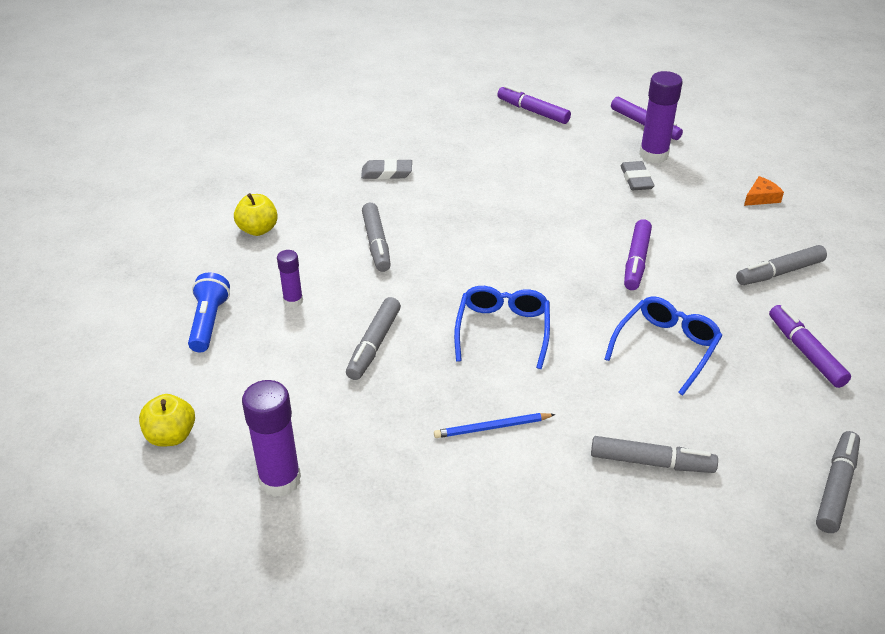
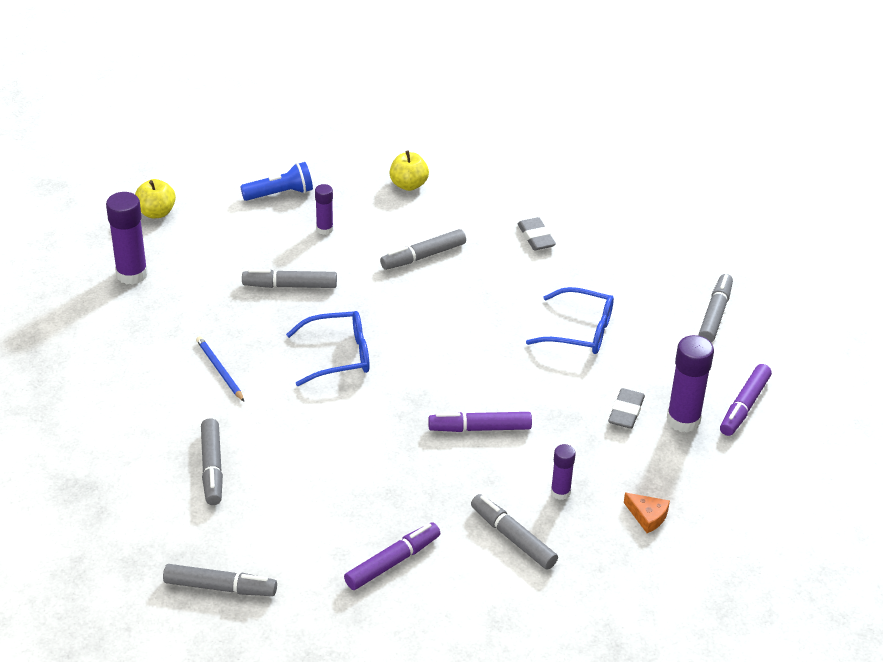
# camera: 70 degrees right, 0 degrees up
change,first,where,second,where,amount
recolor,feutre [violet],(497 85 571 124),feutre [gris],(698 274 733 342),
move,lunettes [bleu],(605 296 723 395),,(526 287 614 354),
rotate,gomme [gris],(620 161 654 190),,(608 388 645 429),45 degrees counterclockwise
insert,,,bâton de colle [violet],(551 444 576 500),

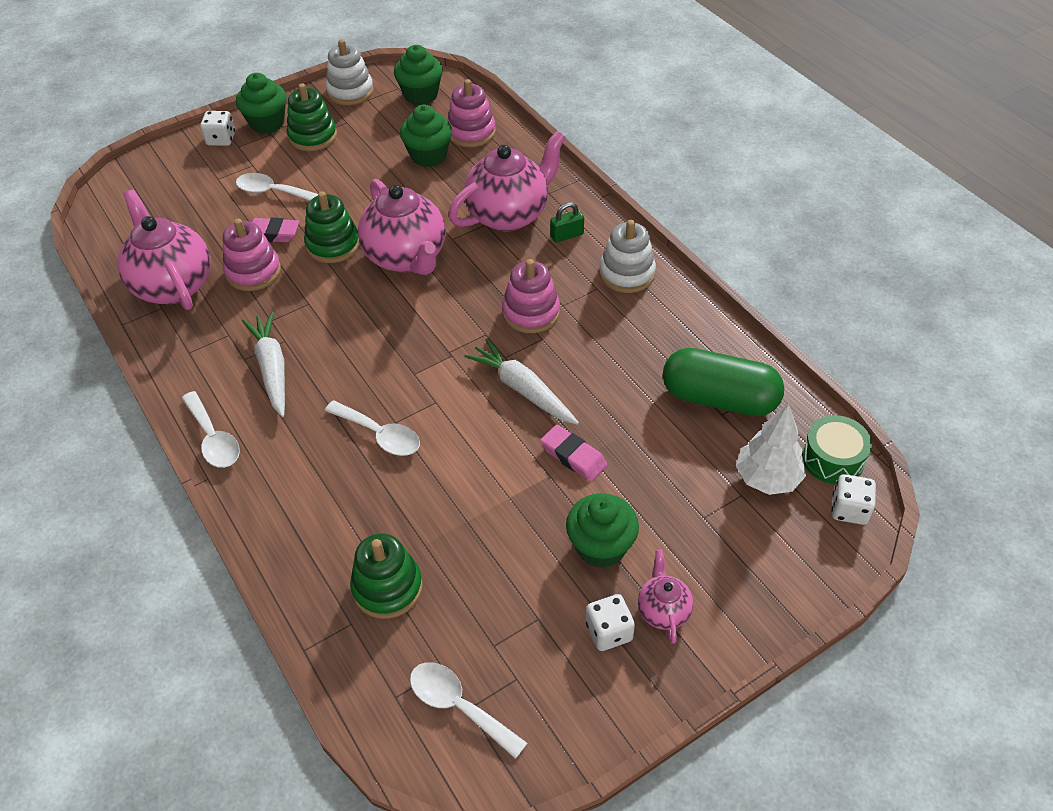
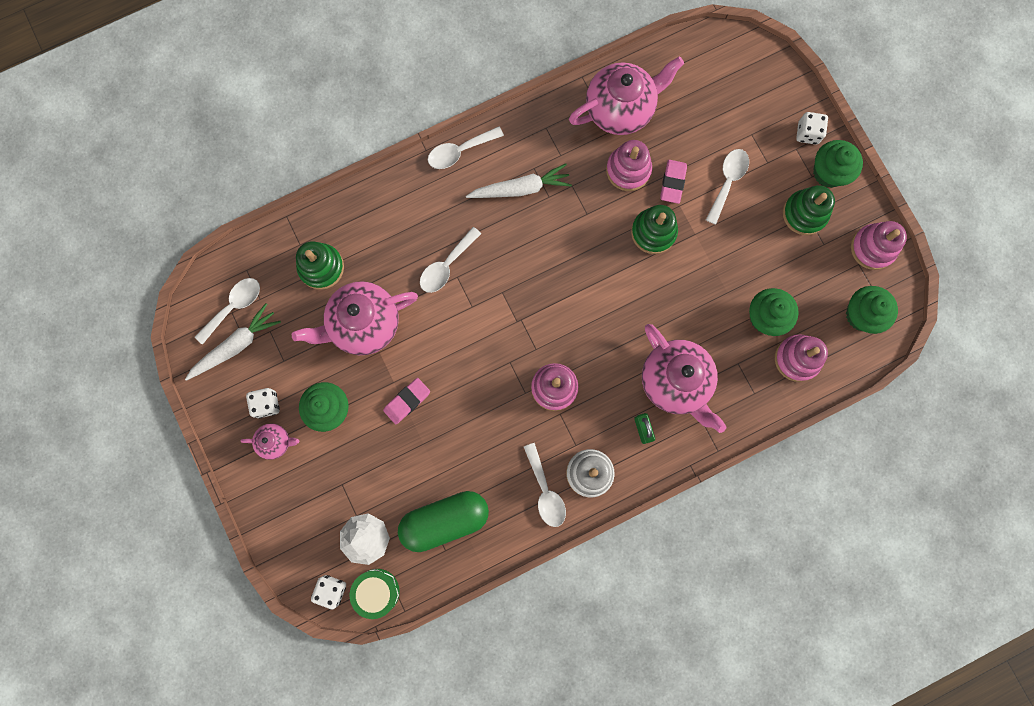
# camera: 95 degrees right, 30 degrees up
change,first,where,second,where,amount
recolor,jouet à empiler [blanc],(326 39 374 105),jouet à empiler [rose],(851 221 907 270),
move,théière [rose],(358 179 446 275),,(292 281 418 355),
move,carotte [blanc],(464 339 579 425),,(185 303 281 381),
rotate,gélule [vert],(663 348 784 416),,(398 491 489 552),45 degrees clockwise
insert,,,cuillère [blanc],(524 443 566 527),

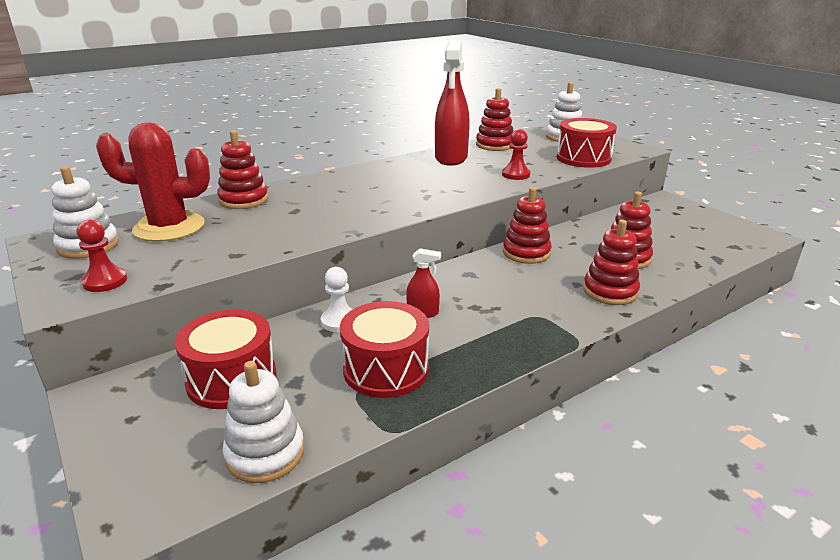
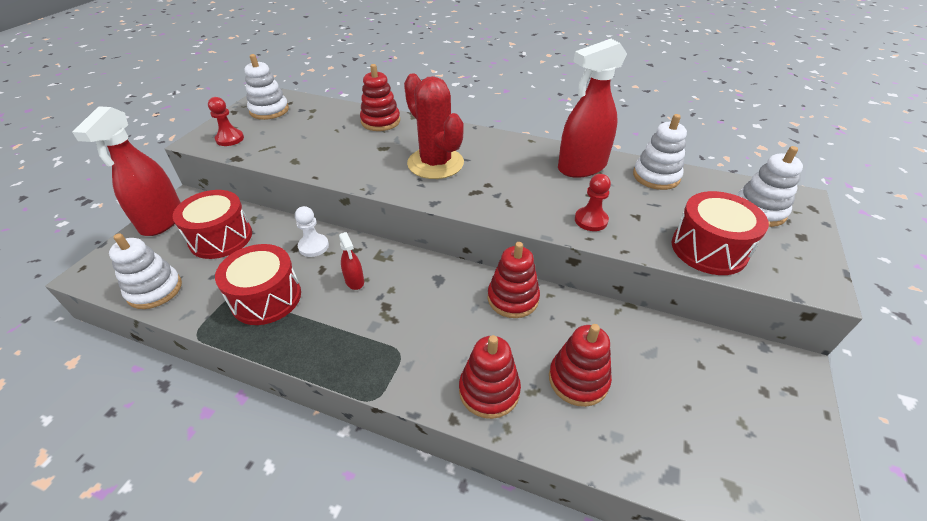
# camera: 55 degrees right, 15 degrees up
change,first,where,second,where,amount
move,cactus [rouge],(96 122 210 242),,(404 74 464 179),
recolor,jouet à empiler [rouge],(476 88 513 151),jouet à empiler [blanc],(633 114 687 190),
insert,,,vaporisateur [rouge],(72 106 181 236),

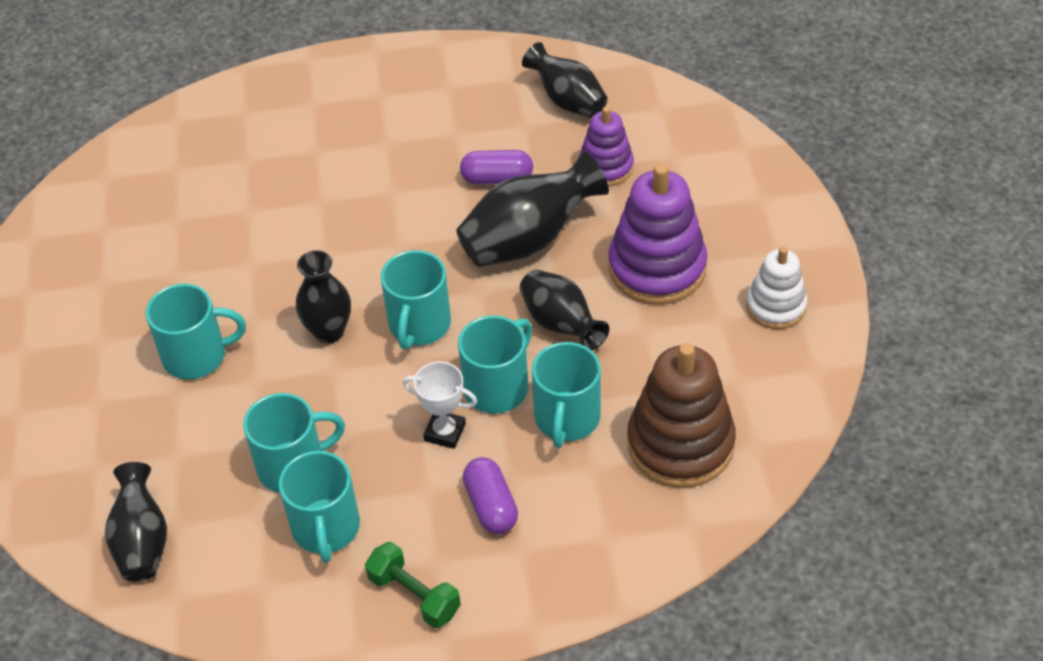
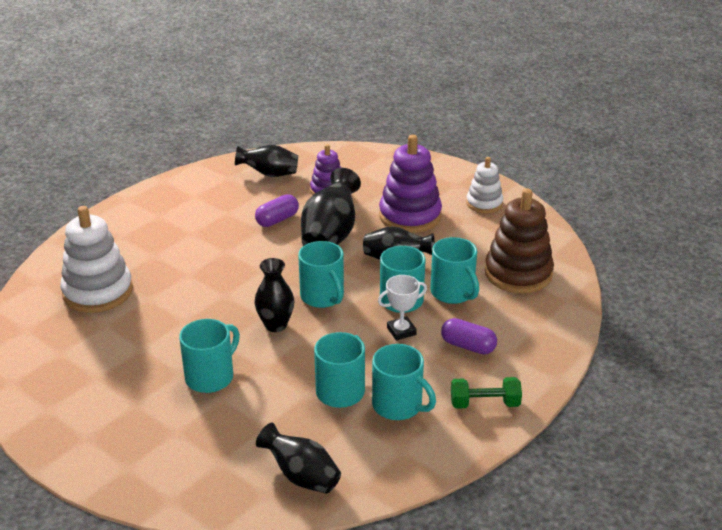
# camera: 45 degrees left, 15 degrees down
change,first,where,second,where,amount
insert,,,jouet à empiler [blanc],(60 206 133 313),

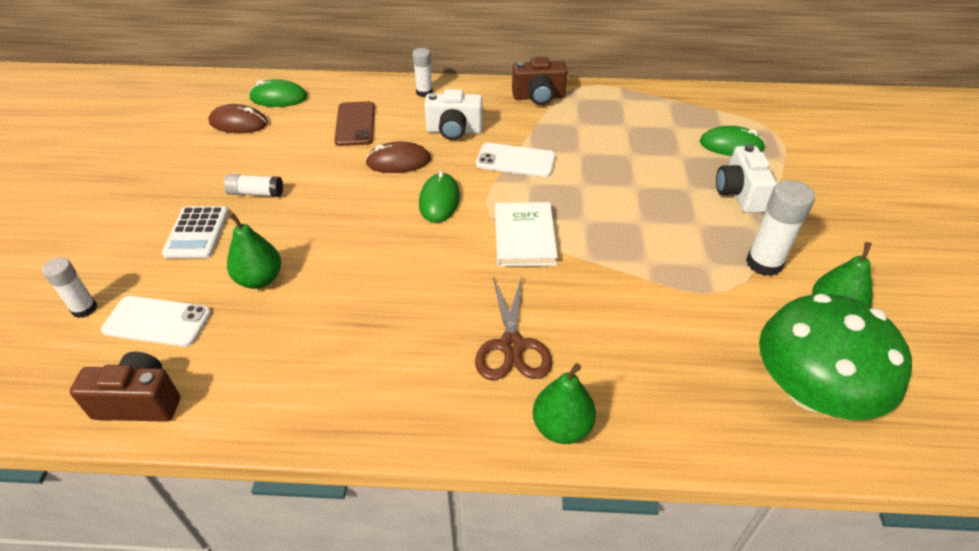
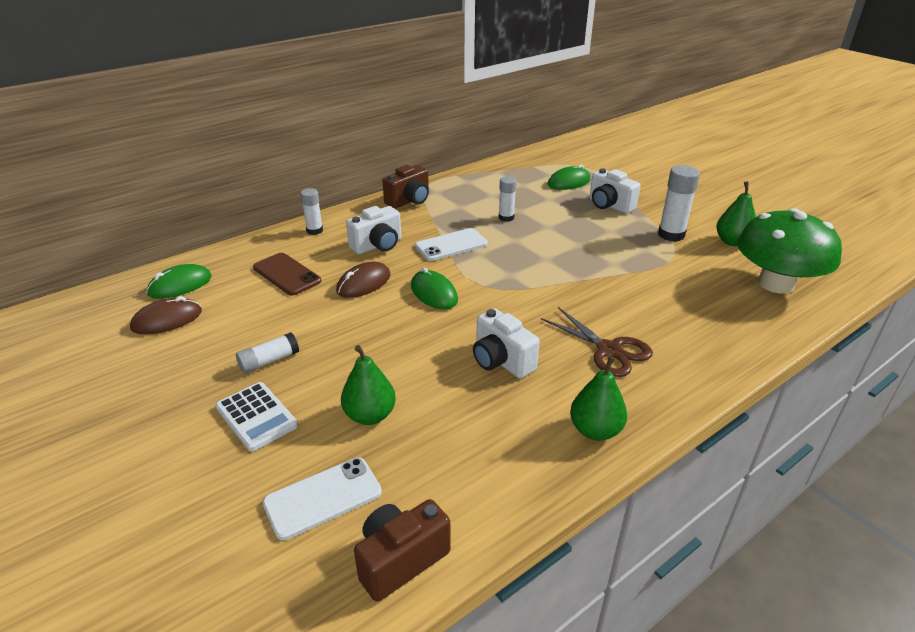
# camera: 40 degrees left, 10 degrees down
change,first,where,second,where,amount
move,bâton de colle [blanc],(42 257 97 318),,(499 176 517 222),
delete,livre [blanc],(495 202 558 267),,,
move,poire [vert],(533 363 596 444),,(570 356 627 441),
insert,,,appareil photo [blanc],(473 308 540 379),

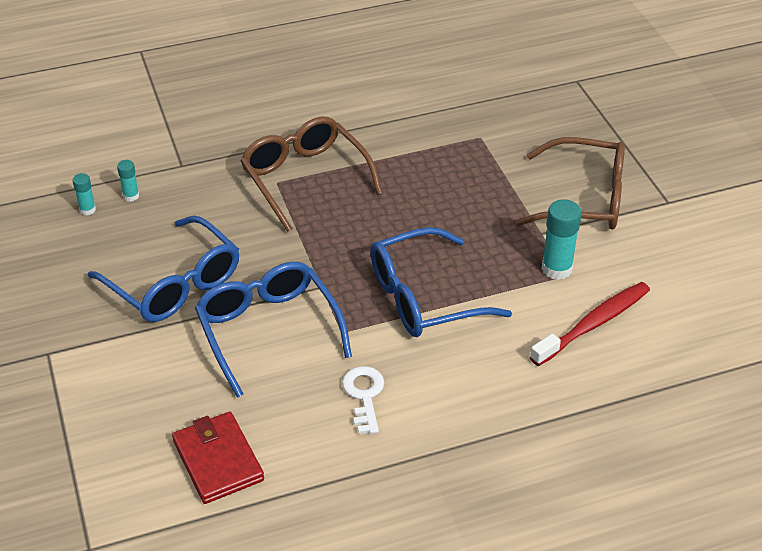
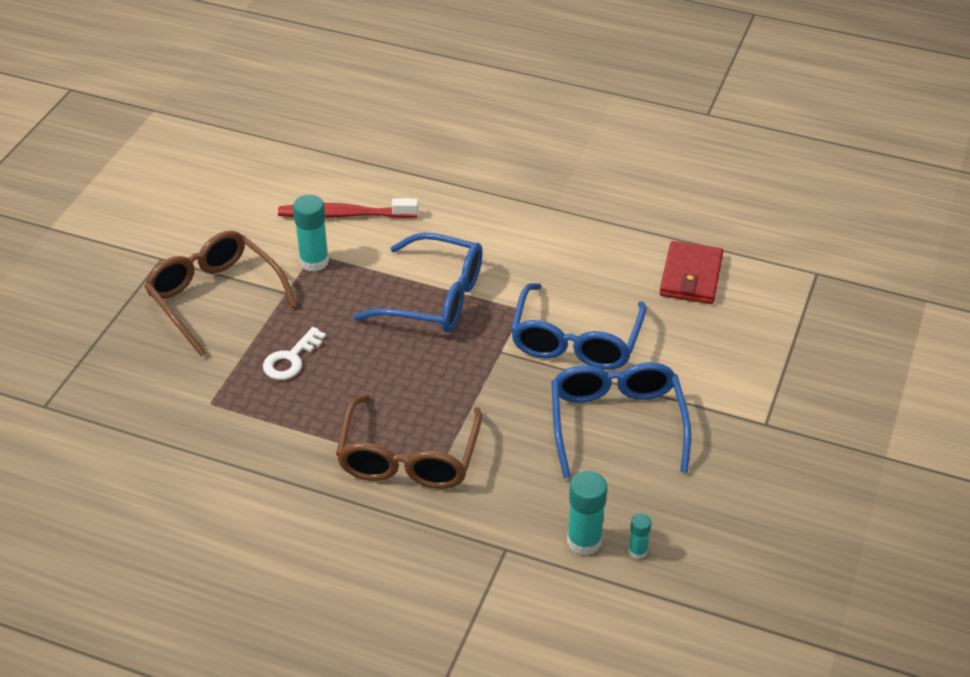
# camera: 140 degrees left, 0 degrees up
change,first,where,second,where,amount
resize,bâton de colle [turquoise],(117 160 139 202),,(567 471 607 556),x1.83
move,clé [blanc],(342 366 384 434),,(263 327 326 380),

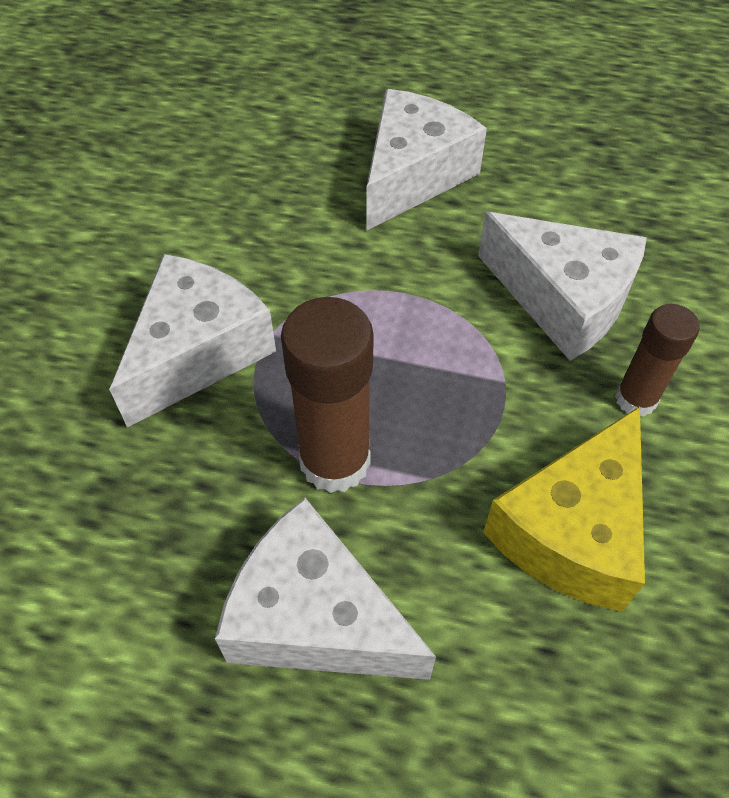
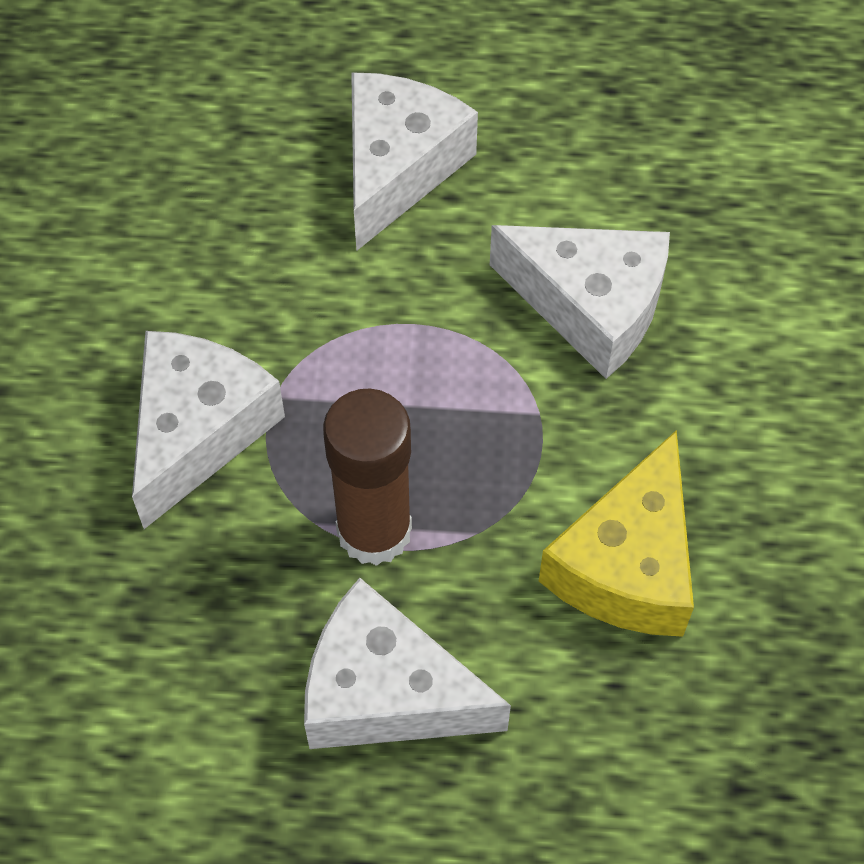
# camera: 10 degrees left, 5 degrees up
change,first,where,second,where,amount
delete,bâton de colle [marron],(615 304 700 416),,,

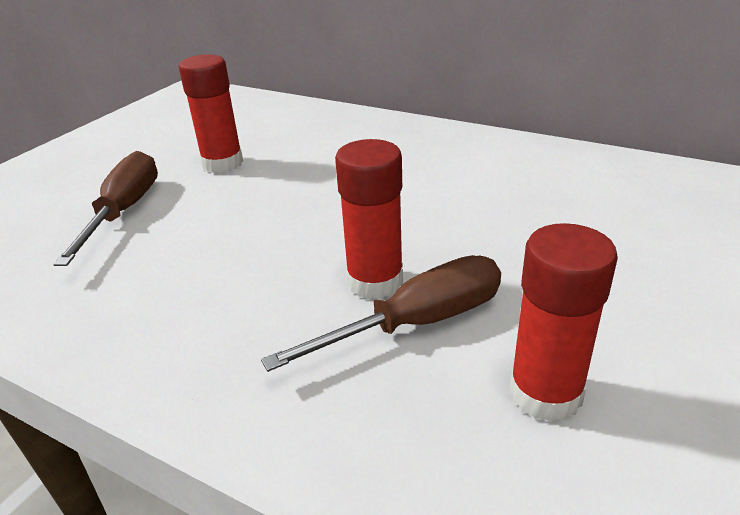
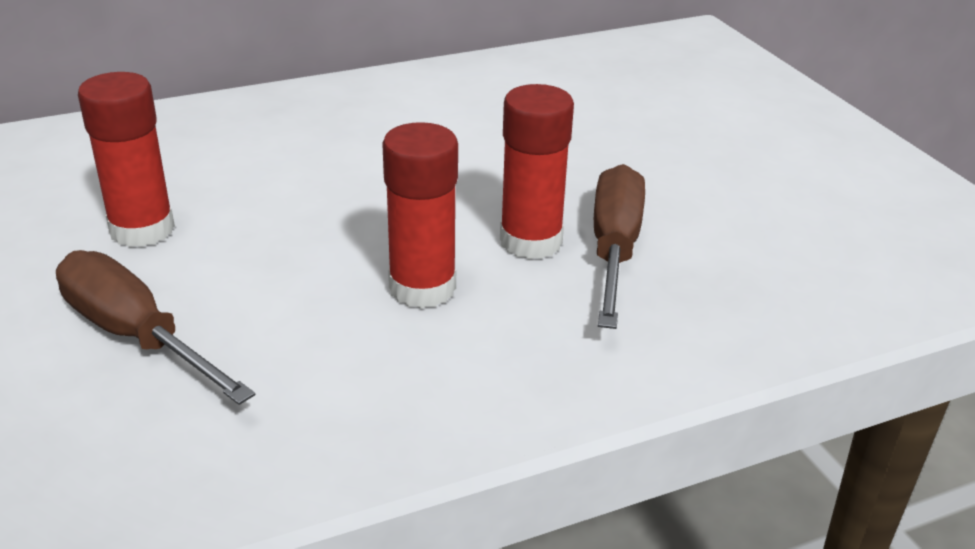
# camera: 55 degrees left, 0 degrees up
change,first,where,second,where,amount
move,bâton de colle [rouge],(509 223 618 422),,(382 122 458 309),

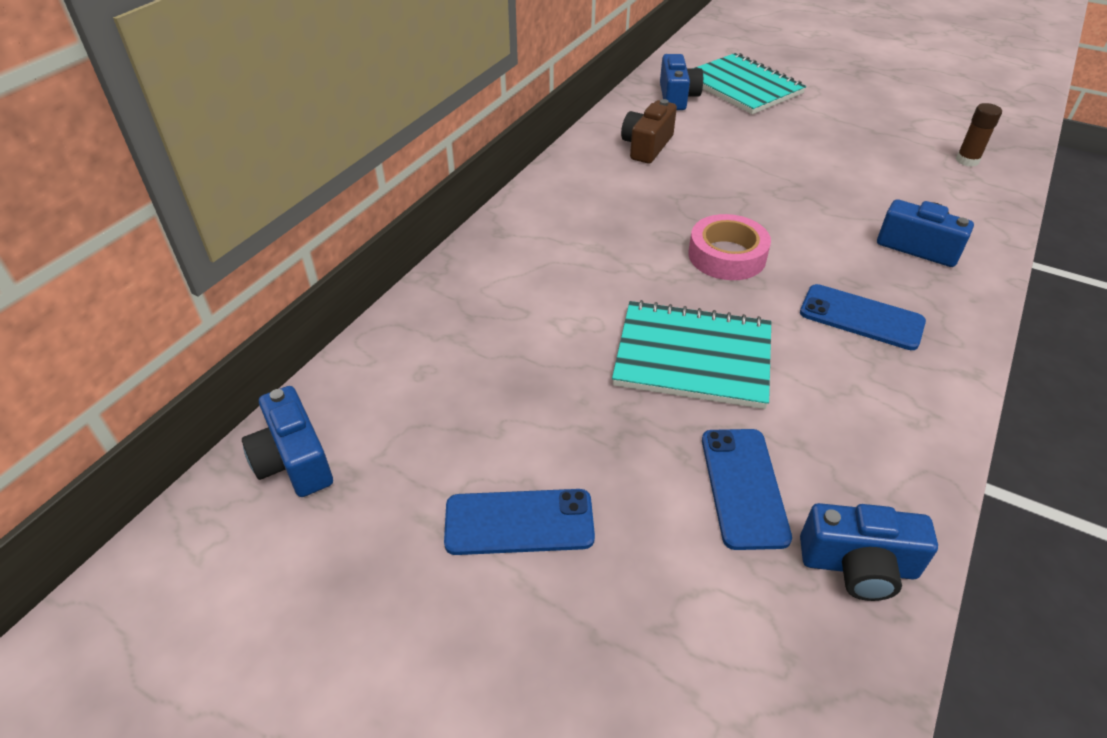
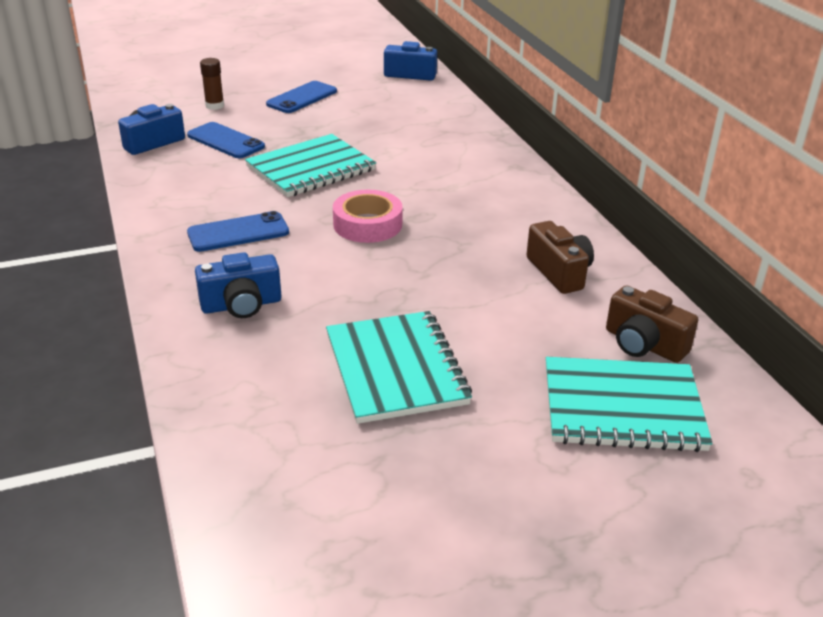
# camera: 130 degrees right, 10 degrees down
change,first,where,second,where,amount
recolor,appareil photo [bleu],(660 54 703 110),appareil photo [marron],(606 285 698 363),
move,bâton de colle [marron],(956 103 1002 167),,(200 58 224 110),
insert,,,carnet [turquoise],(326 311 472 424),

